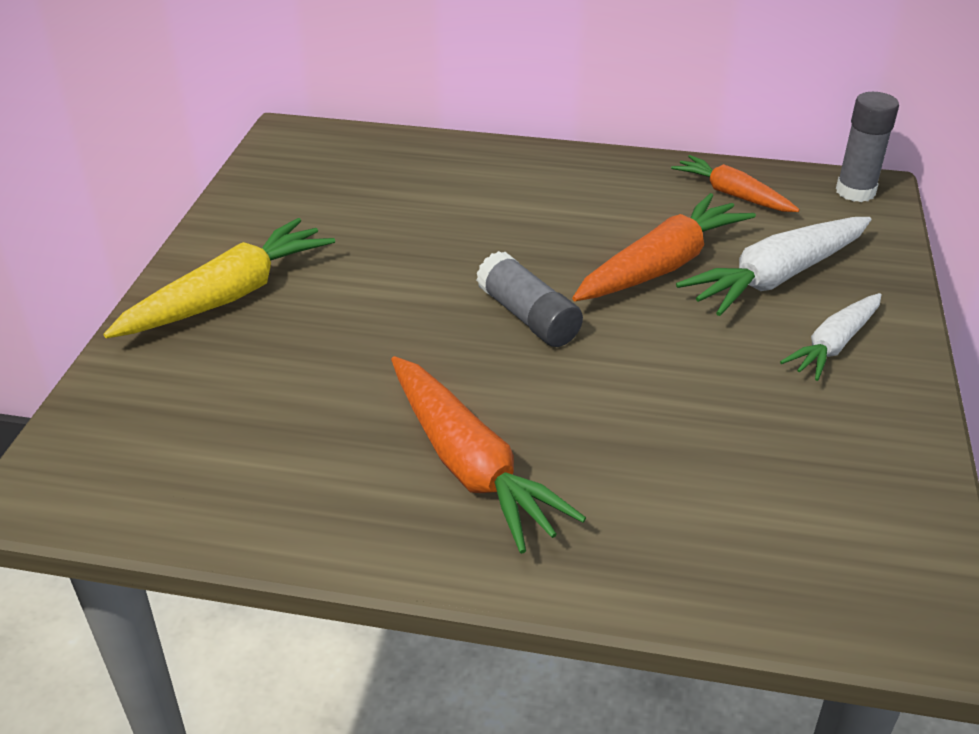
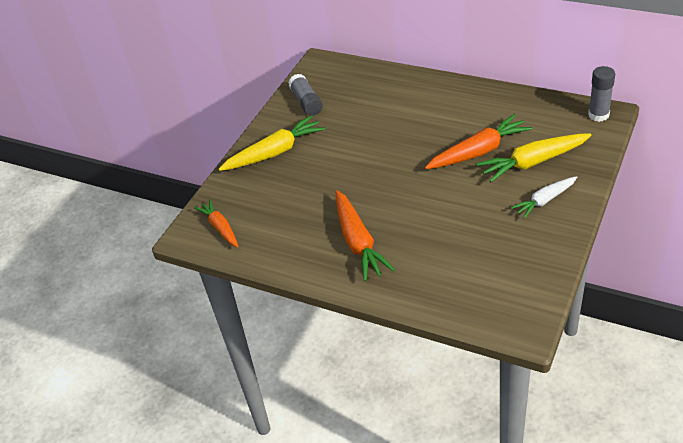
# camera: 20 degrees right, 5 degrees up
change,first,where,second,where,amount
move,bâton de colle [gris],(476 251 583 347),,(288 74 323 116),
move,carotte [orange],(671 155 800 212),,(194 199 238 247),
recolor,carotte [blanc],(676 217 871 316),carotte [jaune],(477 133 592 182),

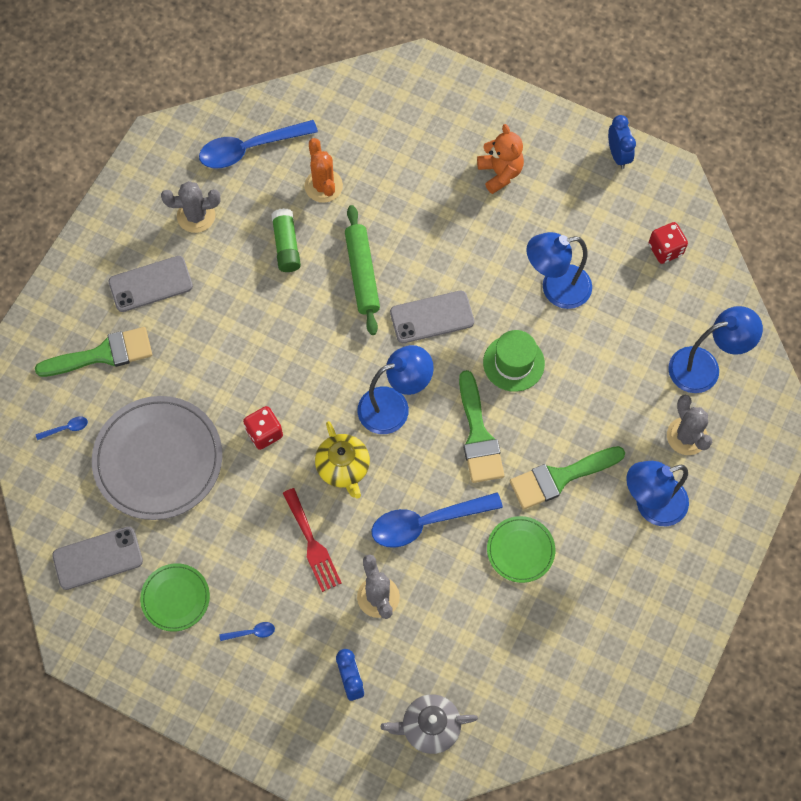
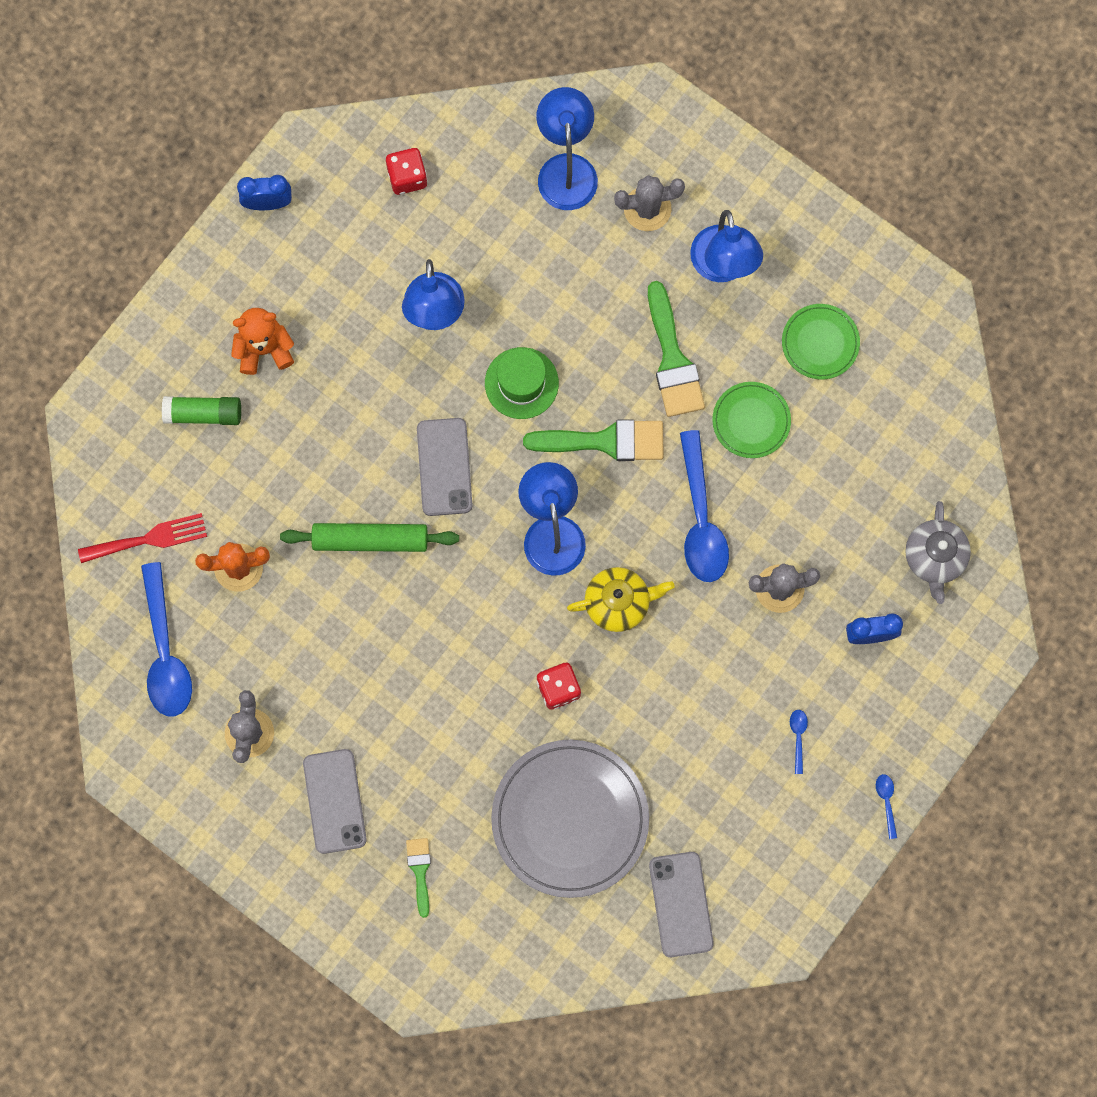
# camera: 80 degrees left, 10 degrees up
change,first,where,second,where,amount
resize,pinceau [vert],(35 327 152 377),,(406 838 431 918),x0.54
move,cuillère [bleu],(36 416 88 440),,(876 774 897 839),
move,assiette [vert],(140 563 210 632),,(782 304 860 379),
move,bâton de colle [vert],(271 208 301 272),,(162 396 241 425),
move,fourchette [rouge],(283 488 342 592),,(78 513 207 563),

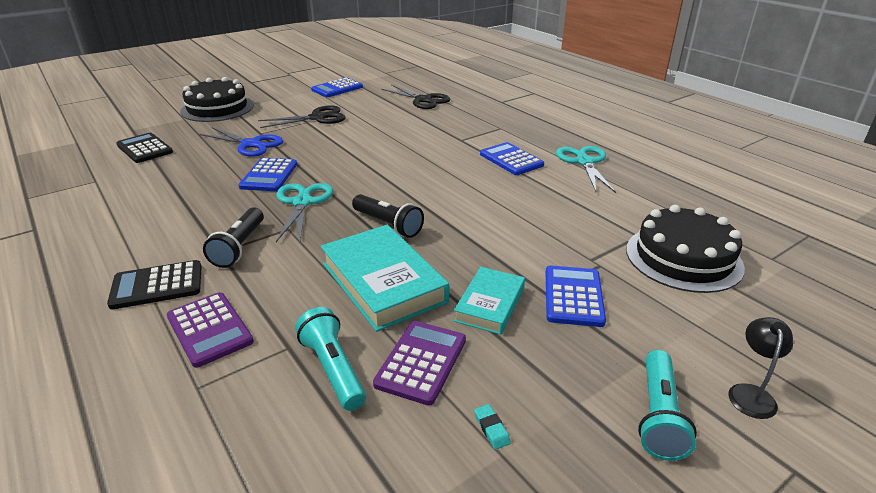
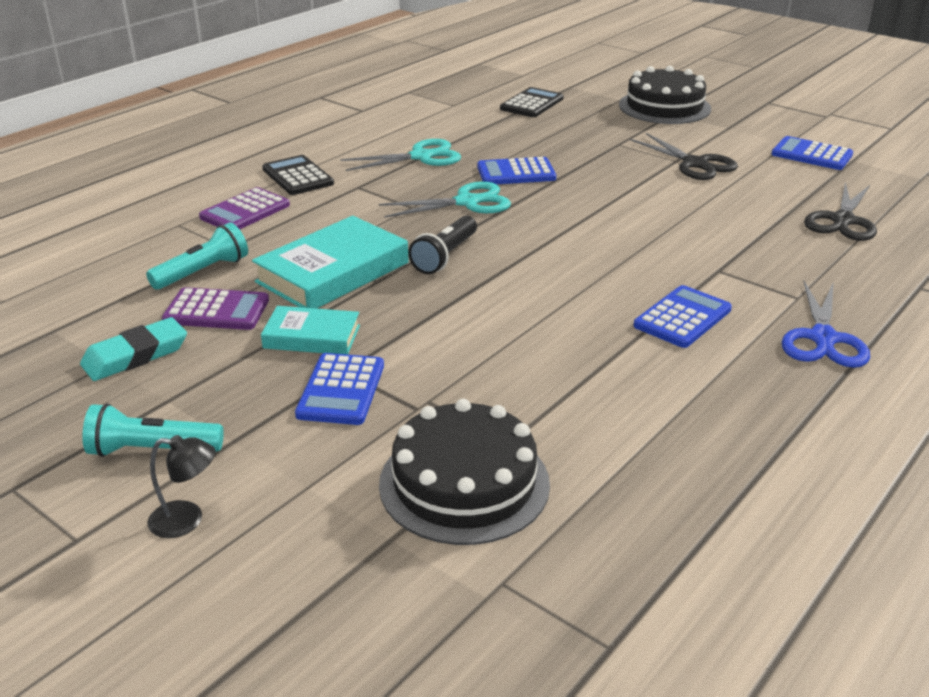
# camera: 75 degrees right, 0 degrees up
change,first,where,second,where,amount
move,ciseaux [bleu],(199 127 283 157),,(781 281 870 368),
delete,lampe de poche [noir],(203 207 264 268),,,
resize,gomme [turquoise],(474 404 511 450),,(80 317 187 381),x2.36
rotate,calculatrice [bleu],(546 266 606 327),,(295 353 384 425),105 degrees clockwise
move,ciseaux [turquoise],(556 146 616 193),,(340 139 461 171),

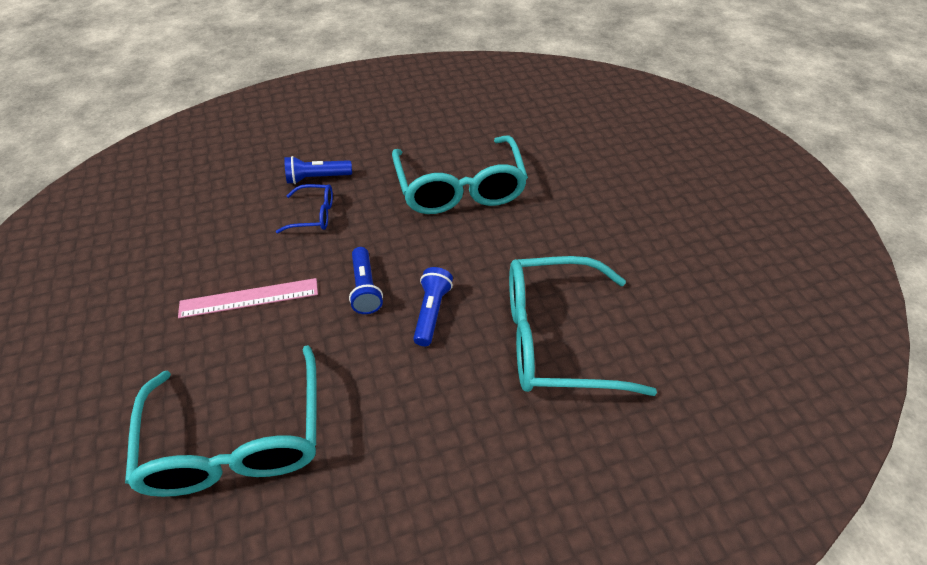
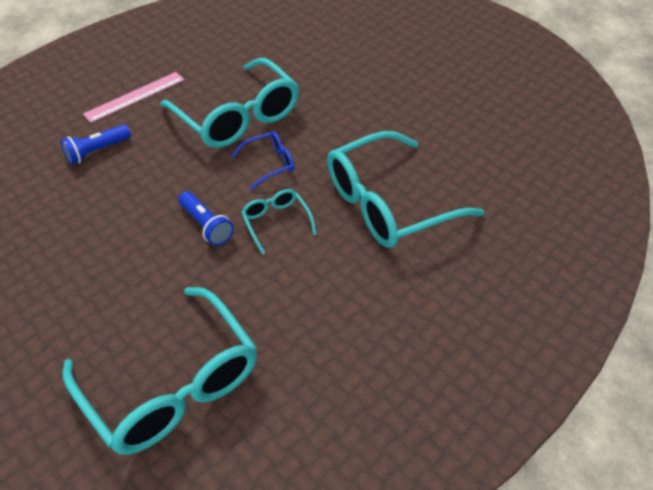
# camera: 25 degrees left, 0 degrees up
change,first,where,second,where,amount
move,règle [rose],(178 278 318 318),,(83 72 184 123),
move,lunettes [bleu],(276 184 333 233),,(231 131 294 190),
replace,lampe de poche [bleu],(413 267 453 346),lunettes [turquoise],(241 189 317 255),

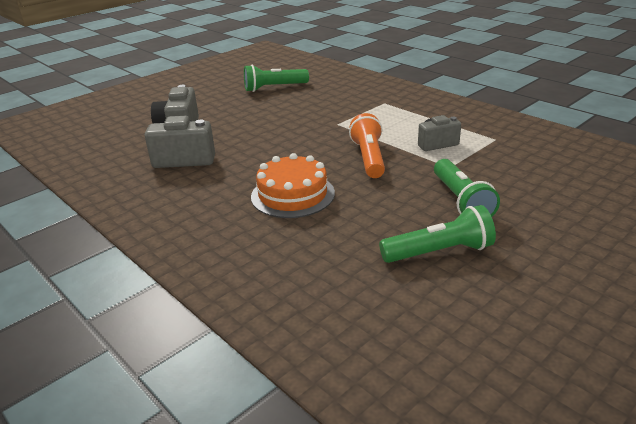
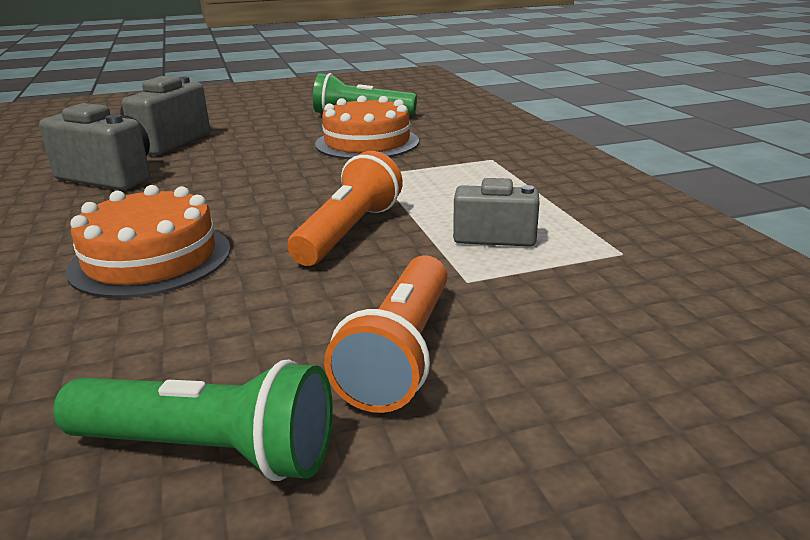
# camera: 25 degrees right, 5 degrees down
change,first,where,second,where,amount
recolor,lampe de poche [vert],(434 159 500 217),lampe de poche [orange],(324 256 447 413),
insert,,,gâteau [orange],(315 96 419 159),

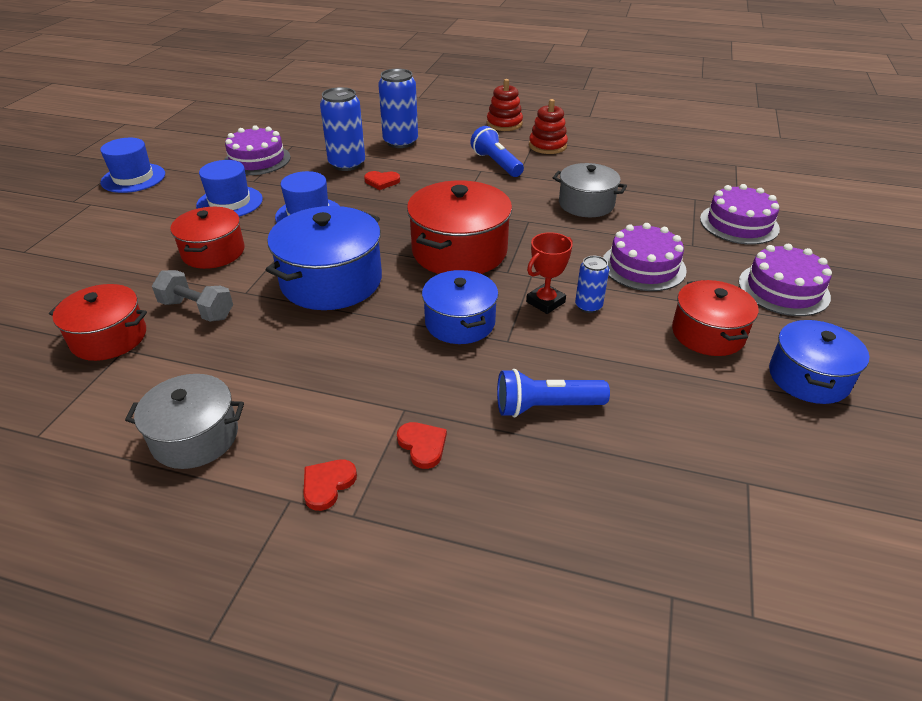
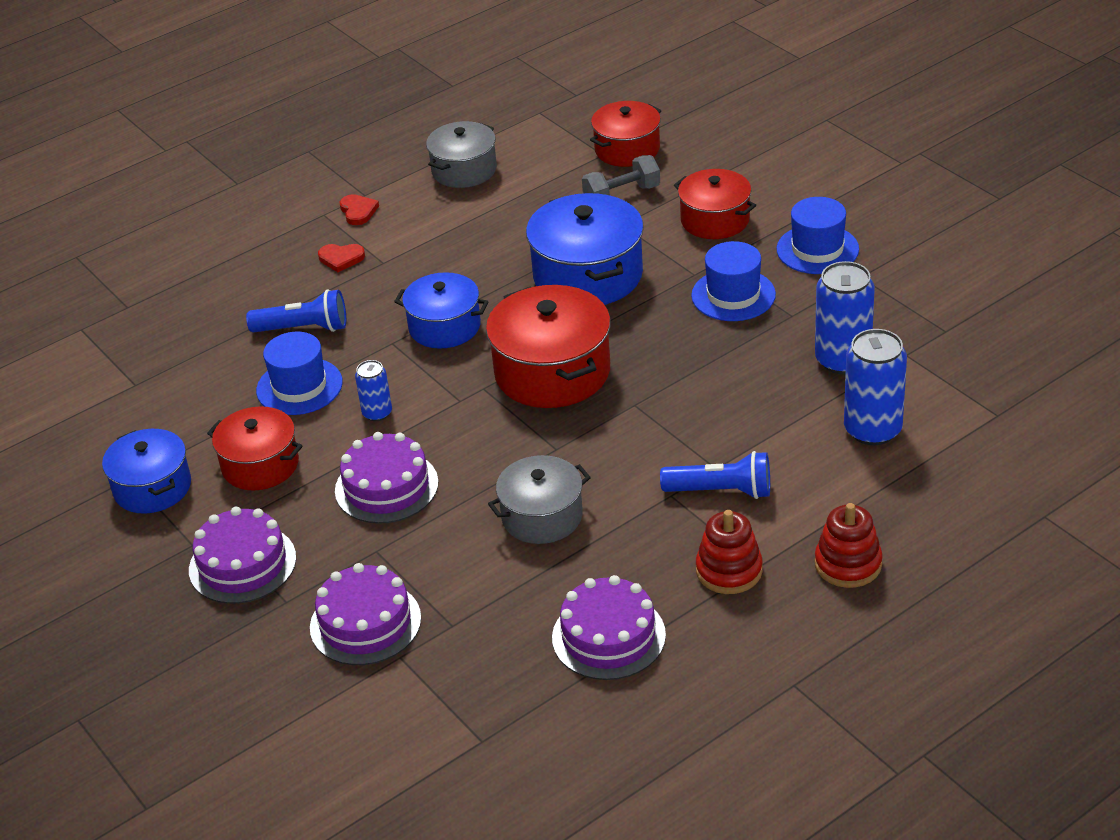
# camera: 130 degrees right, 0 degrees up
change,first,where,second,where,amount
move,chapeau [bleu],(100 138 165 193),,(256 332 343 415),
move,gâteau [violet],(224 125 291 175),,(552 575 666 680),
delete,cœur [rouge],(364 171 400 190),,,
rotate,lampe de poche [bleu],(497 369 610 417),,(246 289 346 333),60 degrees clockwise
delete,trophée [rouge],(526 232 573 314),,,

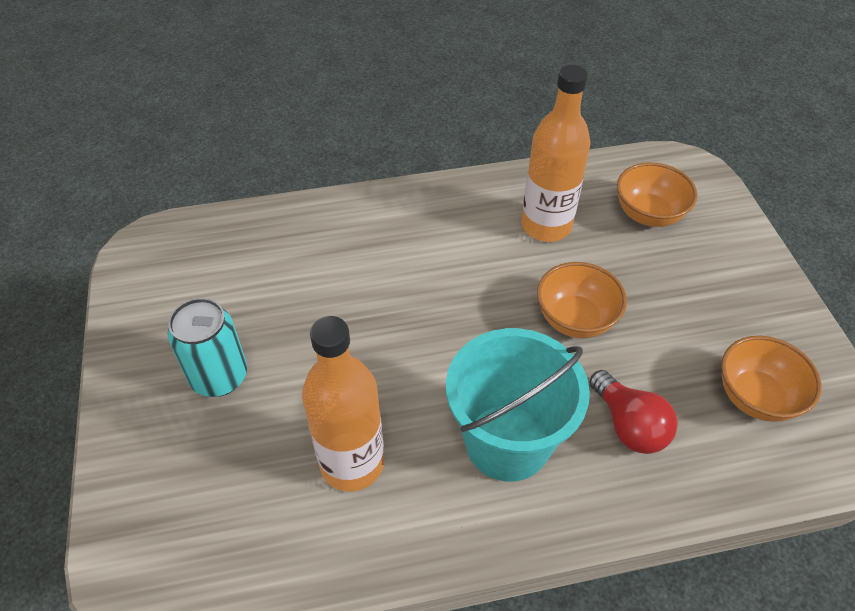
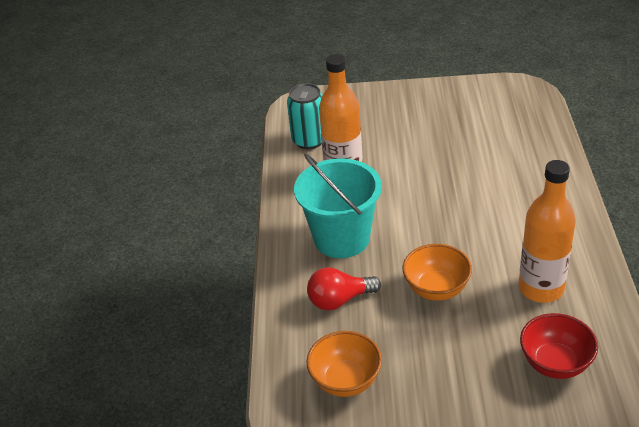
# camera: 105 degrees right, 10 degrees down
change,first,where,second,where,amount
move,canette [turquoise],(168 298 247 397),,(287 83 323 149),
recolor,bol [orange],(617 162 698 227),bol [rouge],(520 313 598 379),

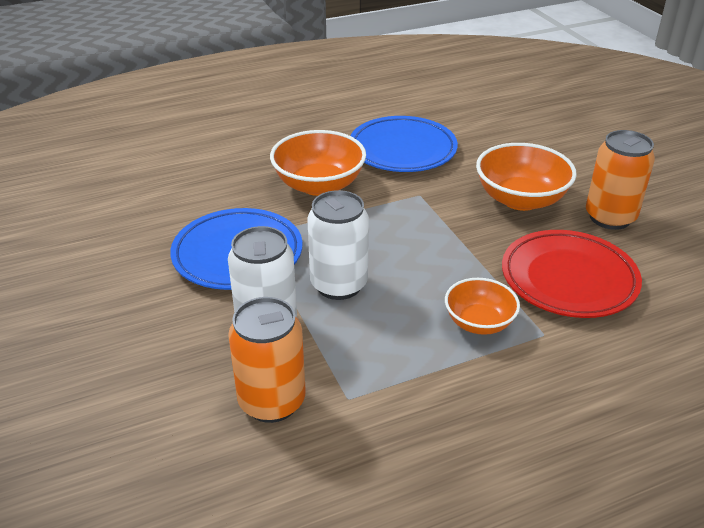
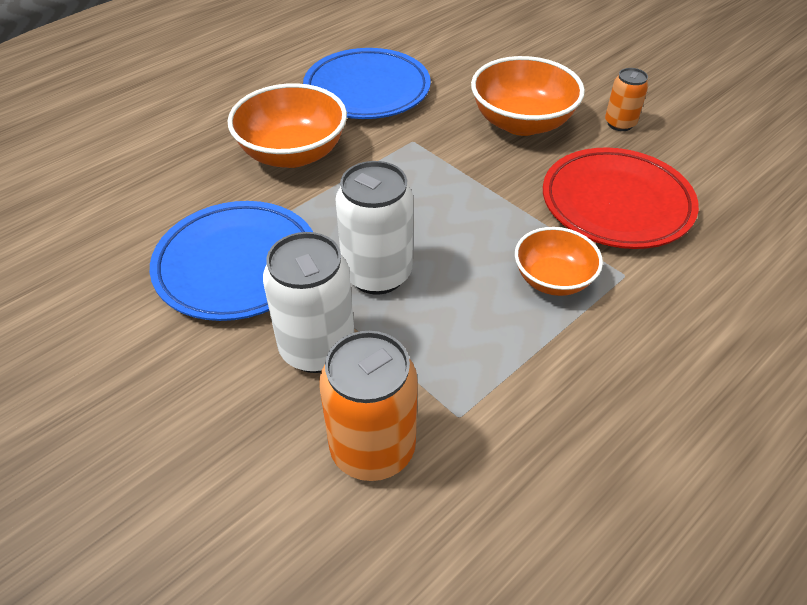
# camera: 20 degrees left, 10 degrees up
change,first,where,second,where,amount
resize,canette [orange],(586 130 655 230),,(605 68 648 131),x0.57

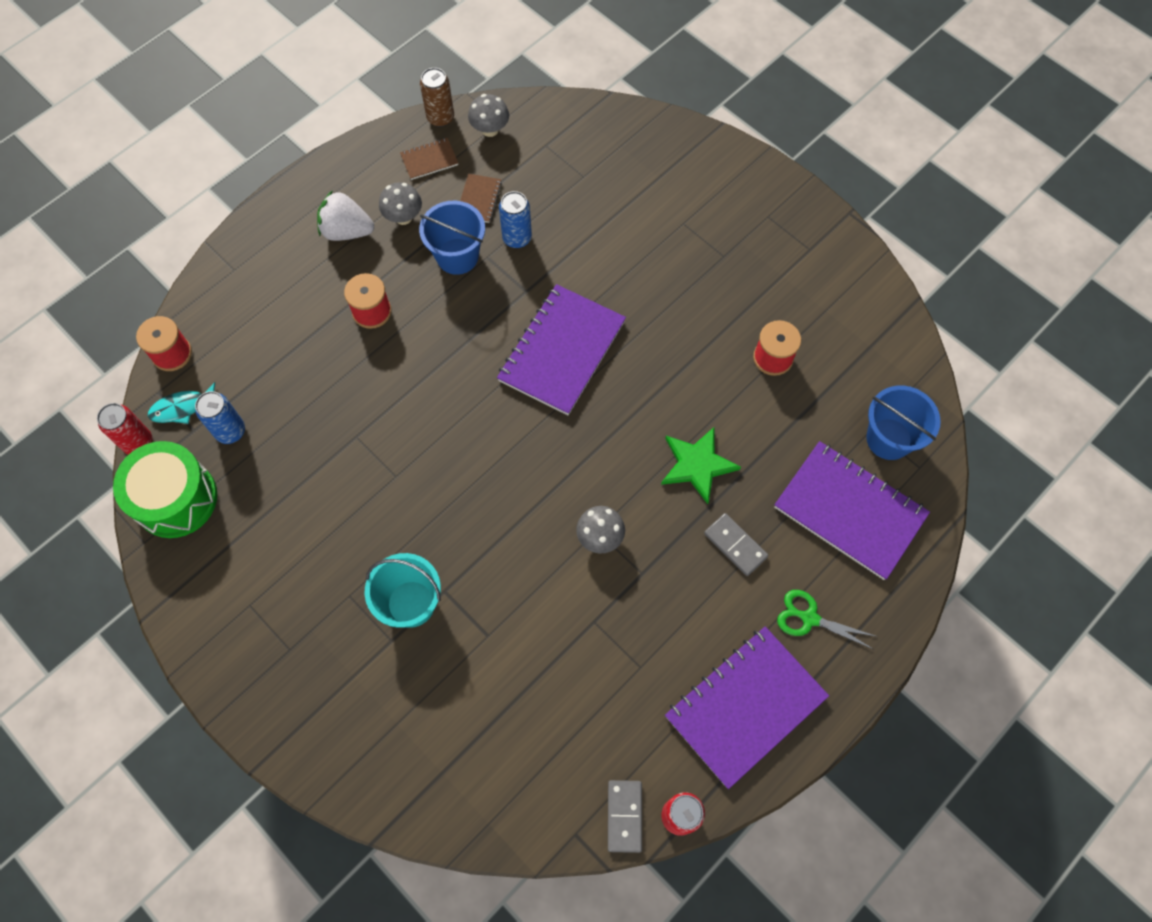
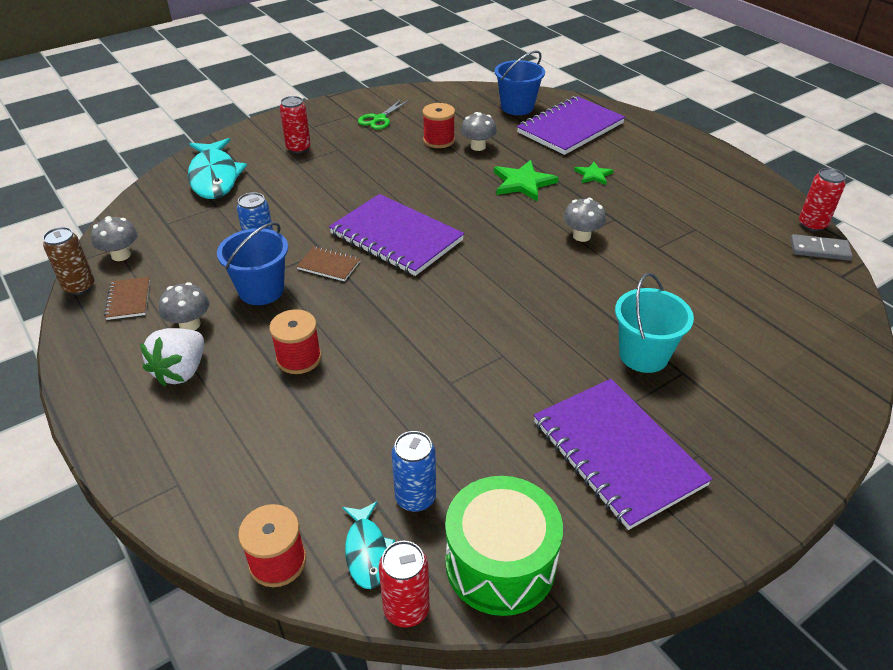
# camera: 80 degrees left, 25 degrees down
change,first,where,second,where,amount
move,carnet [marron],(460 174 502 223),,(296 246 361 281),
move,carnet [violet],(665 627 829 789),,(534 379 712 530),
replace,domino [gris],(704 513 768 576),étoile [vert],(574 162 614 185),
move,ciseaux [vert],(777 590 877 649),,(358 99 410 130),
insert,,,poisson [turquoise],(188 138 247 199),
insert,,,canette [rouge],(280 96 311 154),
insert,,,champignon [gris],(461 112 497 151),

